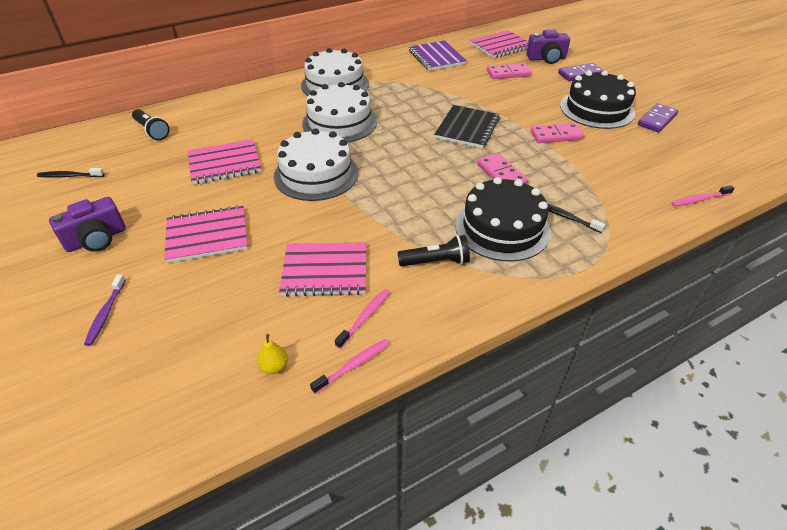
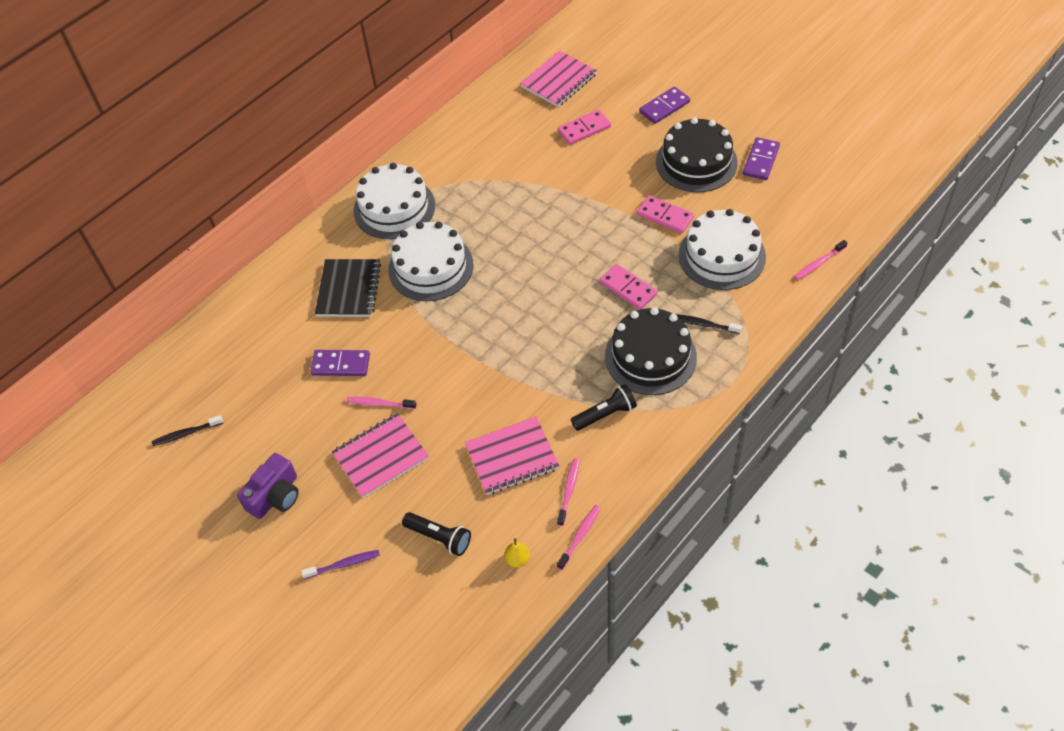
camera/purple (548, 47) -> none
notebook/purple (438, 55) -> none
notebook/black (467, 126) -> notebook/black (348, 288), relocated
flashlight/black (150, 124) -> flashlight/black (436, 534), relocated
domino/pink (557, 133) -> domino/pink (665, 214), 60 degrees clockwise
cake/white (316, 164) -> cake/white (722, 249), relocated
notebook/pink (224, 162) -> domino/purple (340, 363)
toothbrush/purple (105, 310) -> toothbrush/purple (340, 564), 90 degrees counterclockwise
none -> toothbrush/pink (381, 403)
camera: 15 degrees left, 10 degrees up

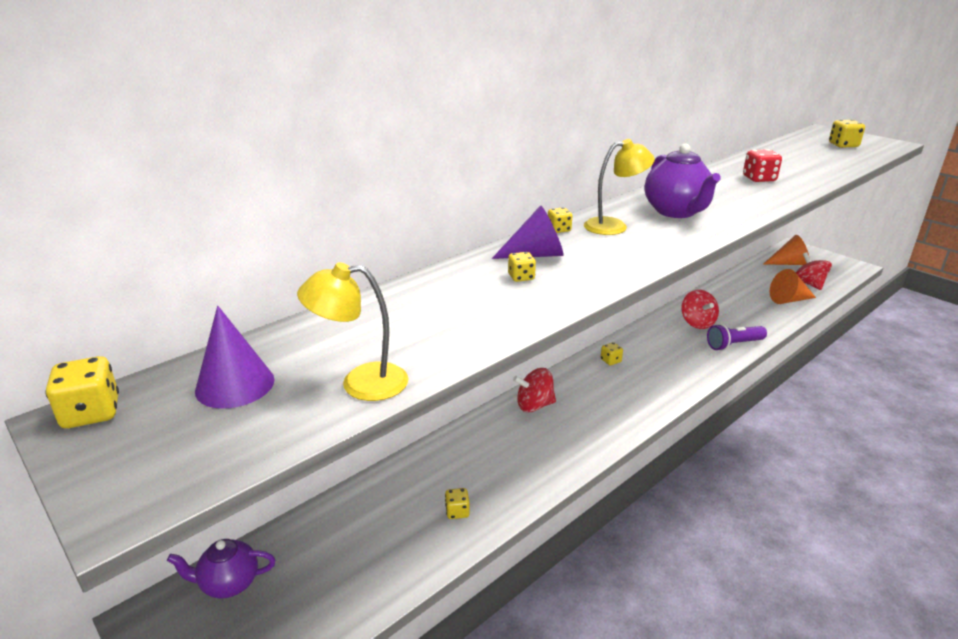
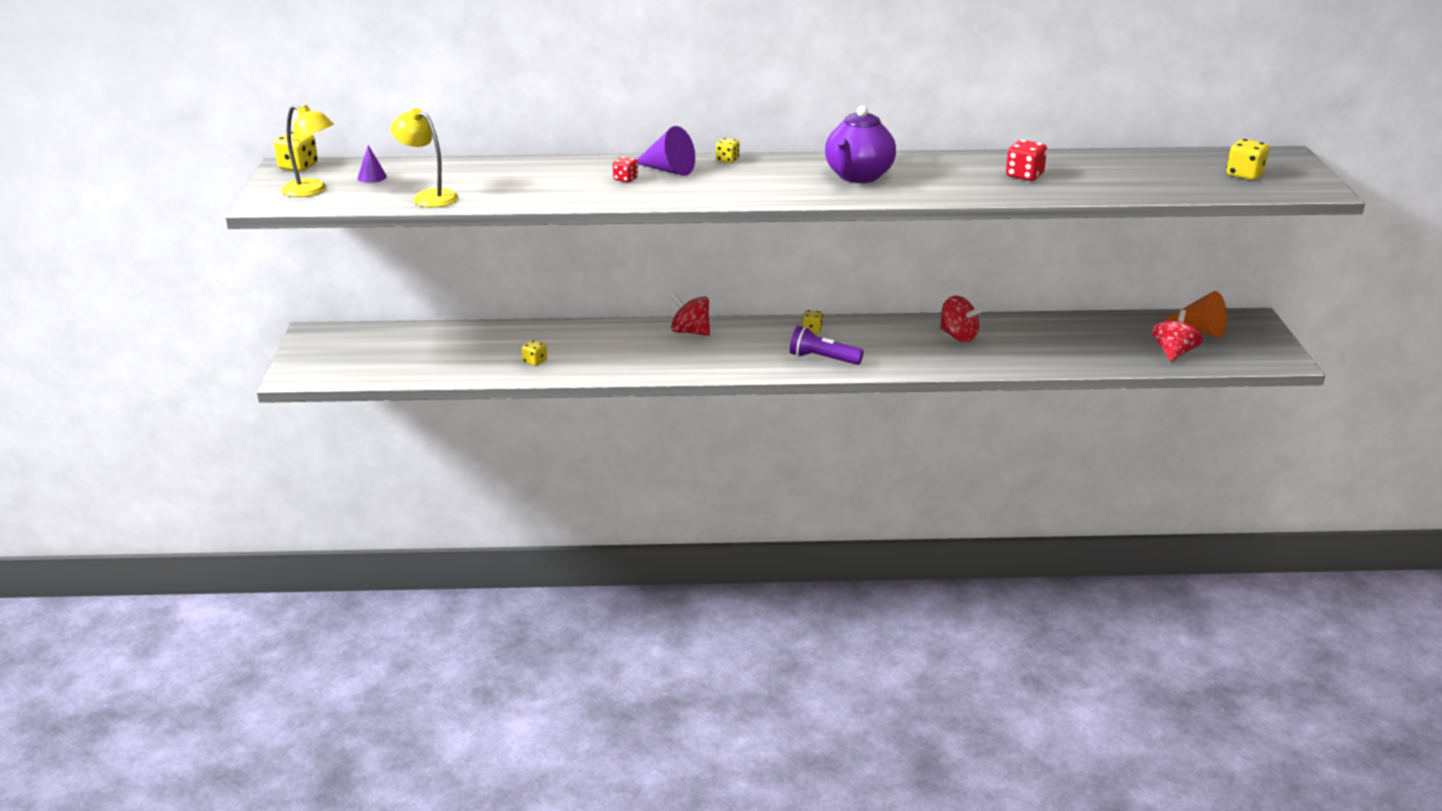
lamp/yellow (619, 187) -> lamp/yellow (307, 151), relocated
dice/yellow (522, 267) -> dice/red (625, 169)
cone/orange (792, 286) -> none
spinning top/red (700, 309) -> spinning top/red (961, 319), 75 degrees counterclockwise
cone/purple (235, 357) -> cone/purple (372, 164), x0.57
flashlight/purple (737, 337) -> flashlight/purple (827, 345), relocated
teapot/purple (221, 568) -> none
camera: 40 degrees right, 0 degrees up

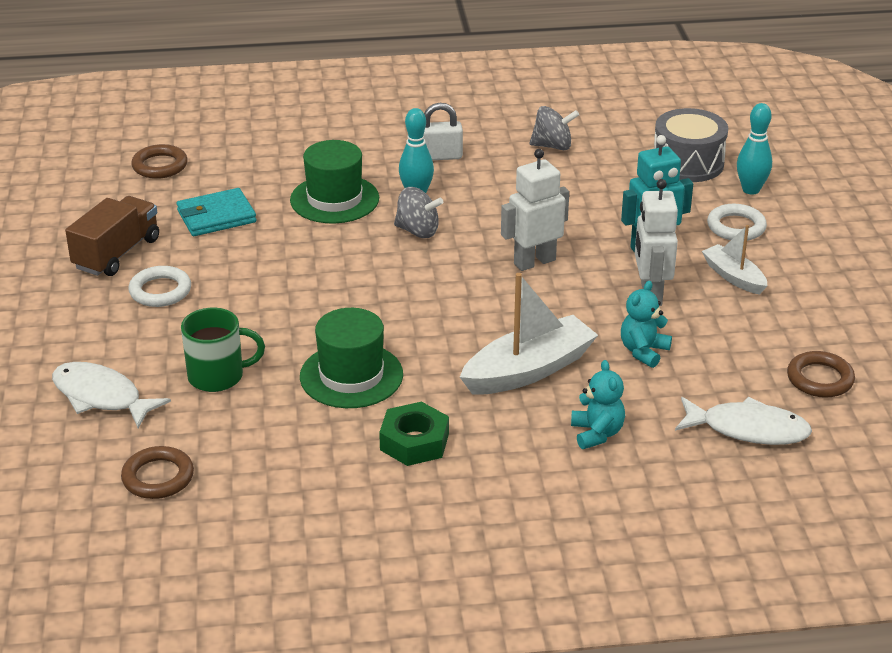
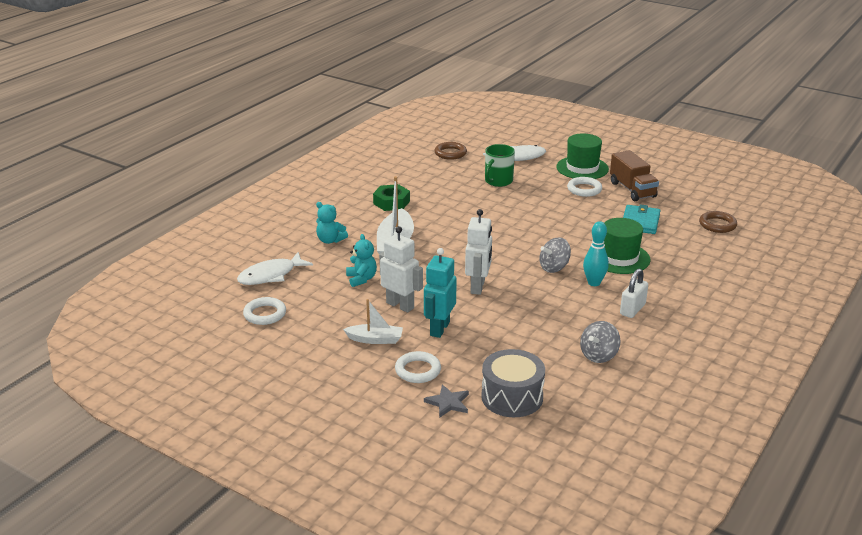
bowling pin/turquoise (754, 149) -> star/grey (446, 401)
hat/green (351, 358) -> hat/green (582, 156), relocated
ring/brown (821, 374) -> ring/white (264, 311)
camera: 130 degrees right, 5 degrees down

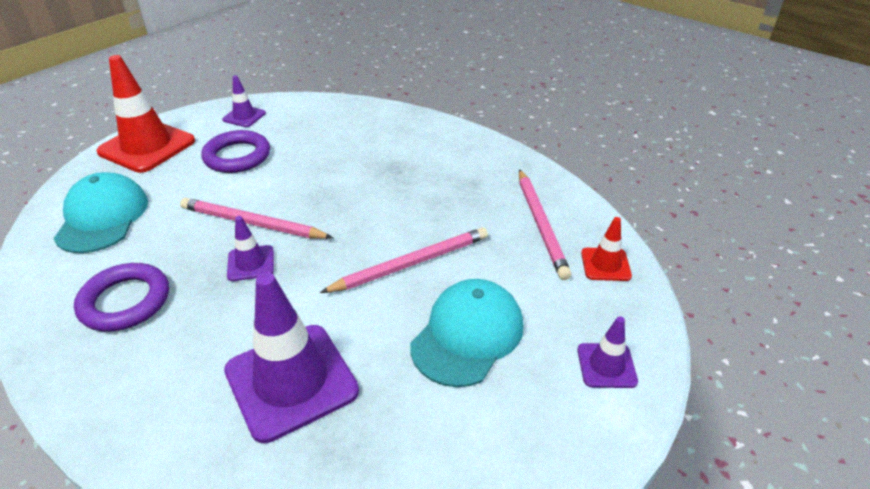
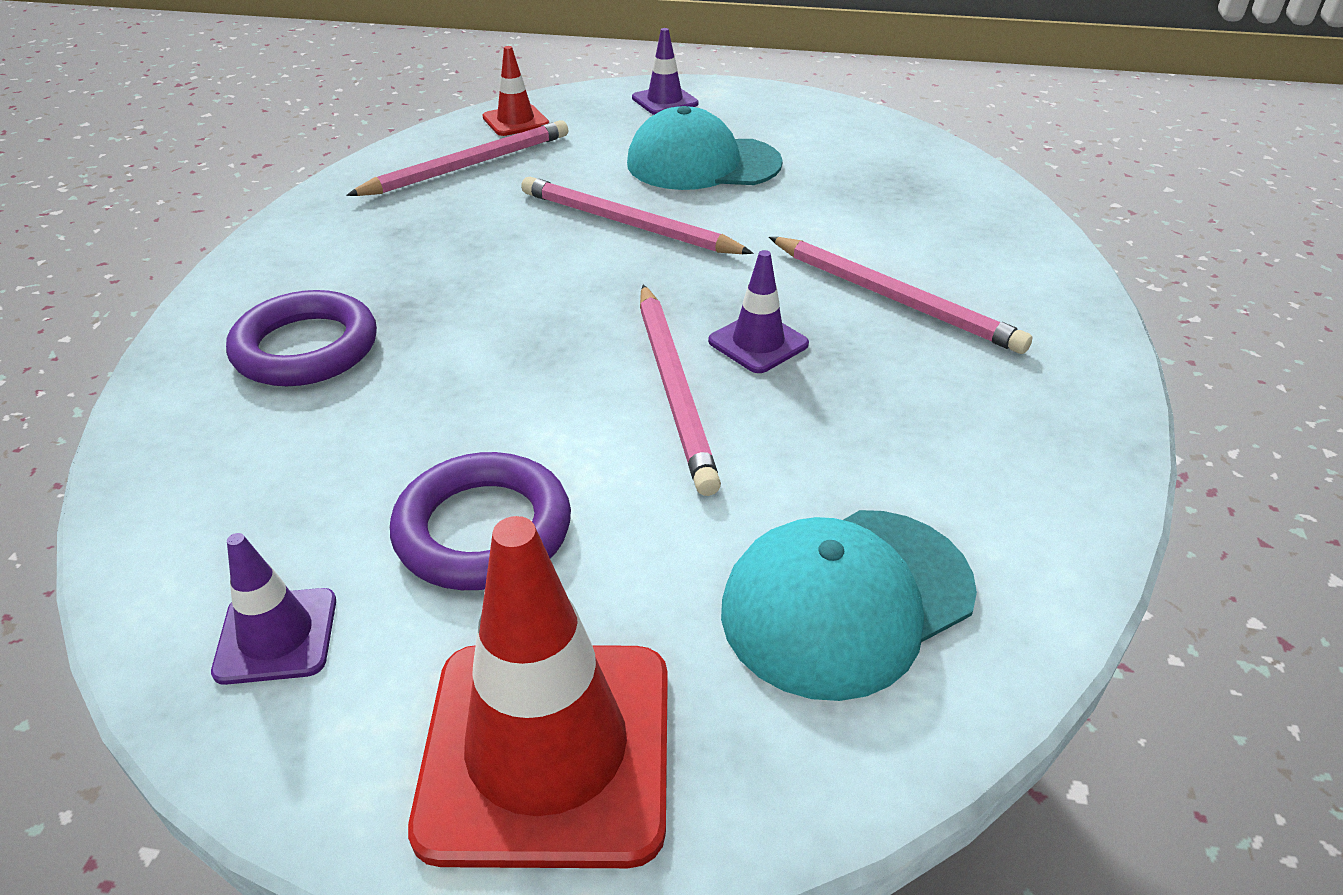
ring/purple (121, 297) -> ring/purple (301, 338), relocated
traffic cone/purple (291, 357) -> none
none -> pencil/pink (901, 295)
camera: 120 degrees left, 0 degrees up

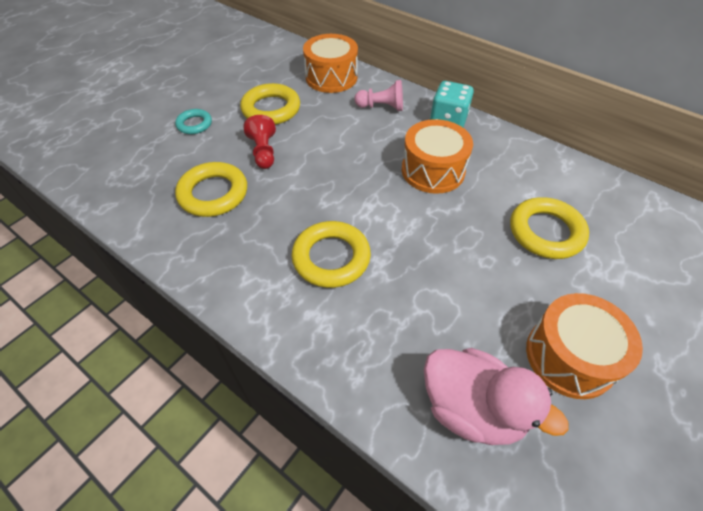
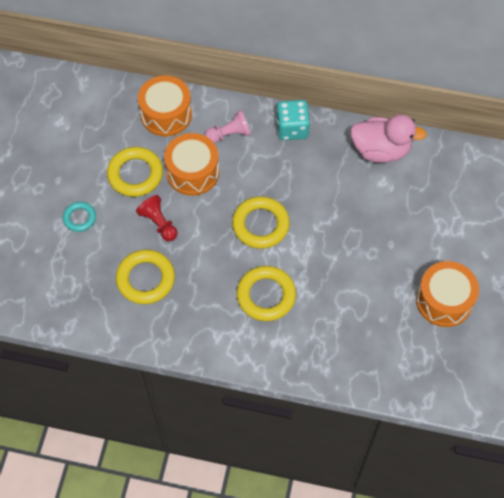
drum/orange (437, 156) -> drum/orange (191, 164), relocated
ring/yellow (549, 228) -> ring/yellow (261, 222), relocated
duck/pink (496, 396) -> duck/pink (388, 138), relocated
camera: 25 degrees left, 10 degrees up

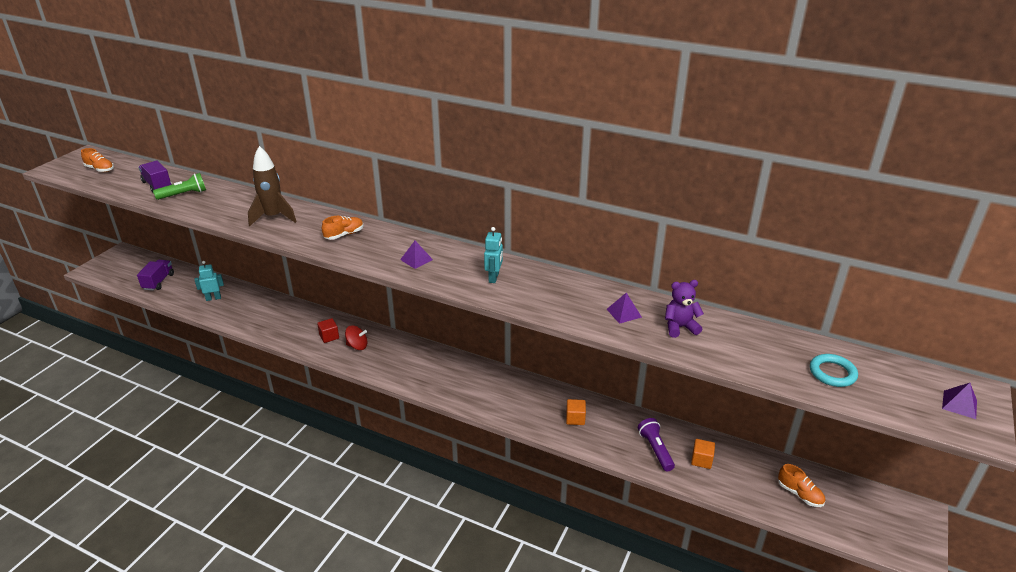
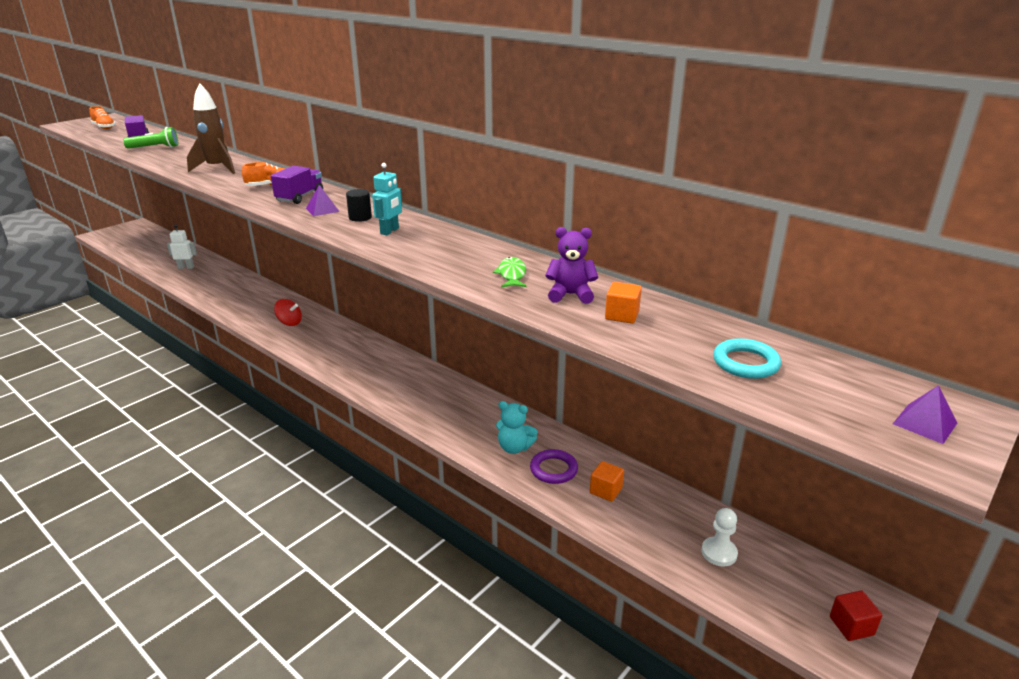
truck/purple (155, 275) -> truck/purple (297, 185), relocated
robot/turquoise (209, 281) -> robot/white (182, 246)
pyramid/purple (624, 308) -> fish/green (510, 272)
cube/red (328, 330) -> cube/red (856, 615), relocated
cube/orange (576, 412) -> cube/orange (623, 303), relocated
flashlight/purple (656, 444) -> ring/purple (554, 466)
shoe/orange (801, 485) -> pawn/white (720, 537)
none -> cylinder/black (359, 205)
none -> teddy bear/turquoise (517, 427)
camera: 15 degrees right, 5 degrees down

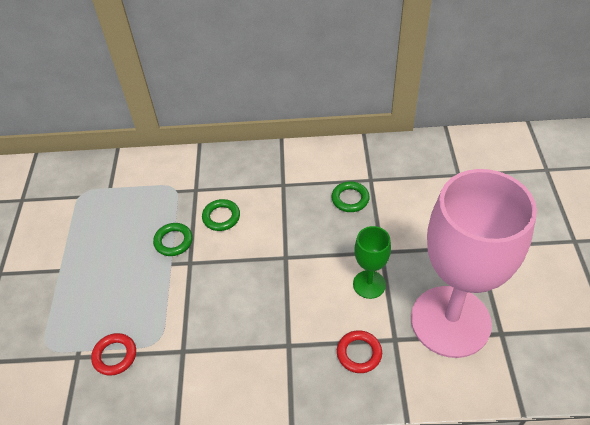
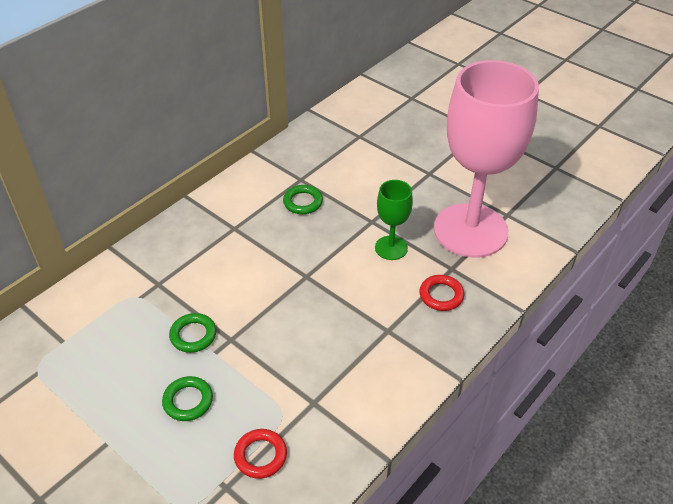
ring/green (221, 215) -> ring/green (187, 398), relocated
camera: 50 degrees left, 5 degrees down

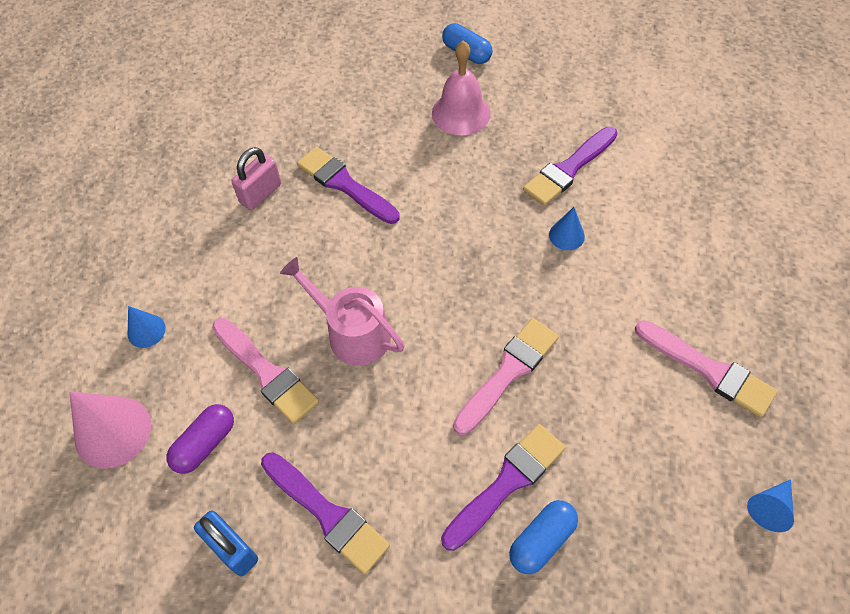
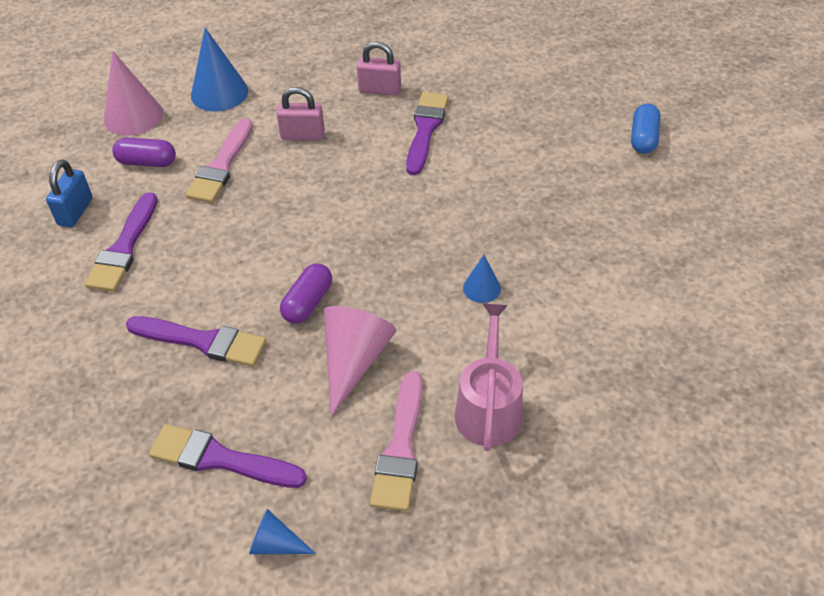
bell/pink (461, 88) -> none
brush/purple (570, 166) -> brush/purple (228, 456), relocated
watering can/pink (342, 311) -> watering can/pink (489, 377), relocated
cone/blue (147, 327) -> cone/blue (219, 70), x1.86
brush/pink (506, 376) -> capsule/purple (306, 294)
capsule/blue (543, 537) -> none
none -> padlock/pink (300, 114)
none -> cone/pink (360, 361)
camera: 60 degrees right, 10 degrees down

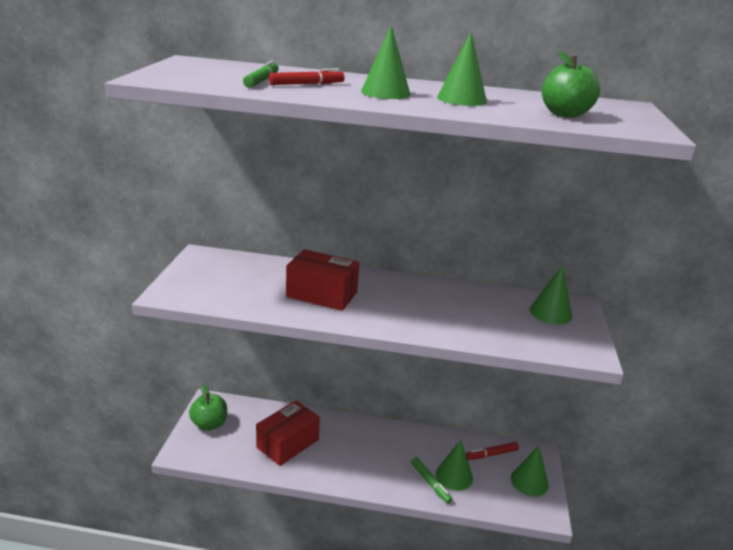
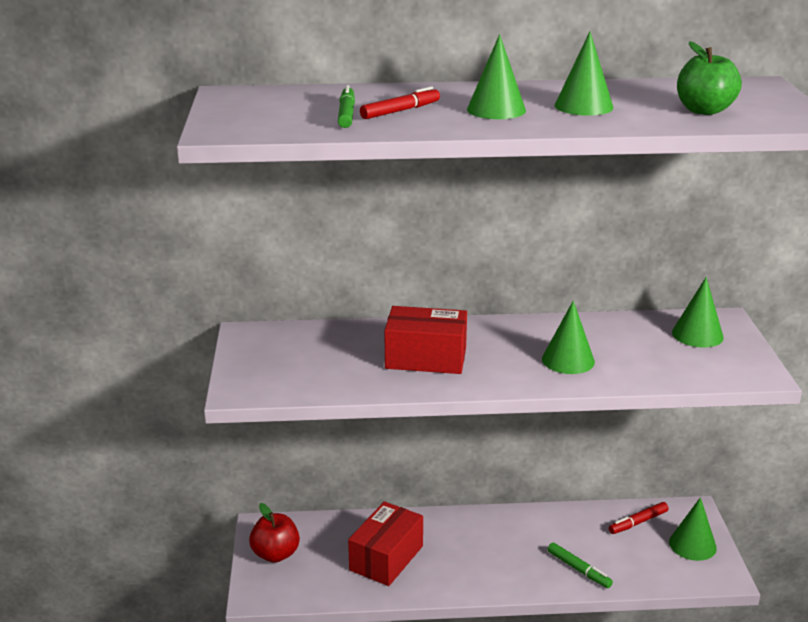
apple/green (208, 407) -> apple/red (274, 533)
cone/green (454, 465) -> cone/green (568, 337), relocated
camera: 10 degrees left, 0 degrees up

